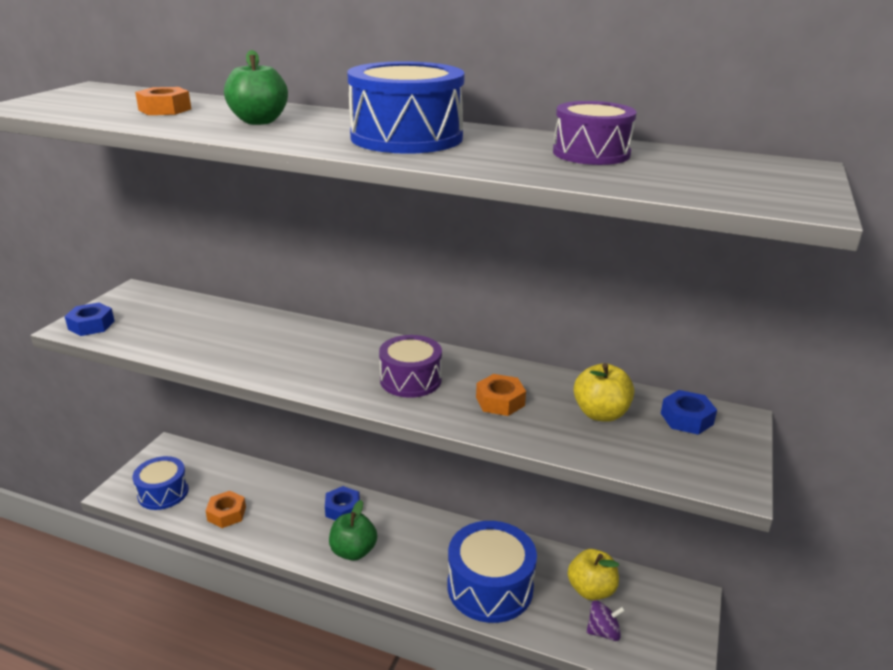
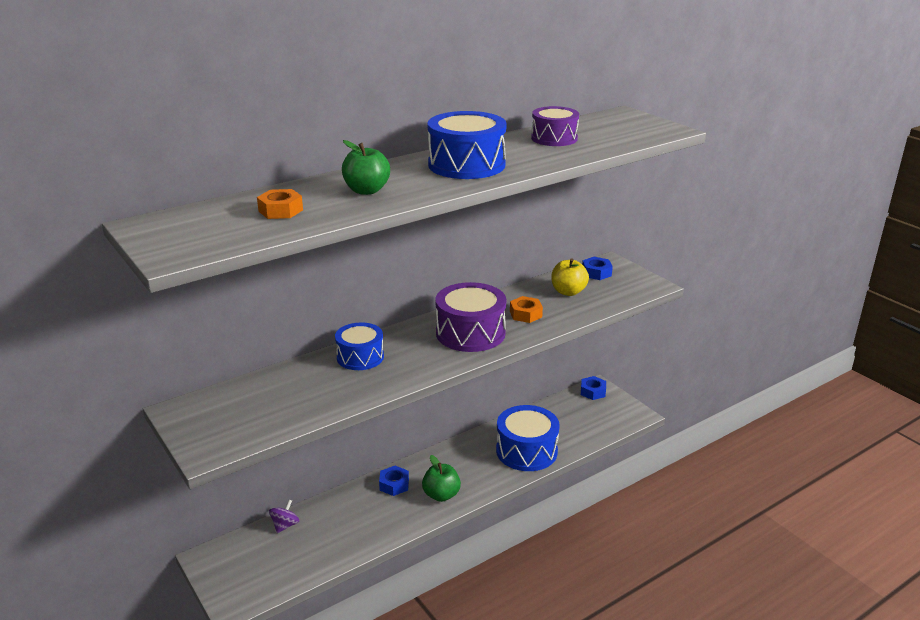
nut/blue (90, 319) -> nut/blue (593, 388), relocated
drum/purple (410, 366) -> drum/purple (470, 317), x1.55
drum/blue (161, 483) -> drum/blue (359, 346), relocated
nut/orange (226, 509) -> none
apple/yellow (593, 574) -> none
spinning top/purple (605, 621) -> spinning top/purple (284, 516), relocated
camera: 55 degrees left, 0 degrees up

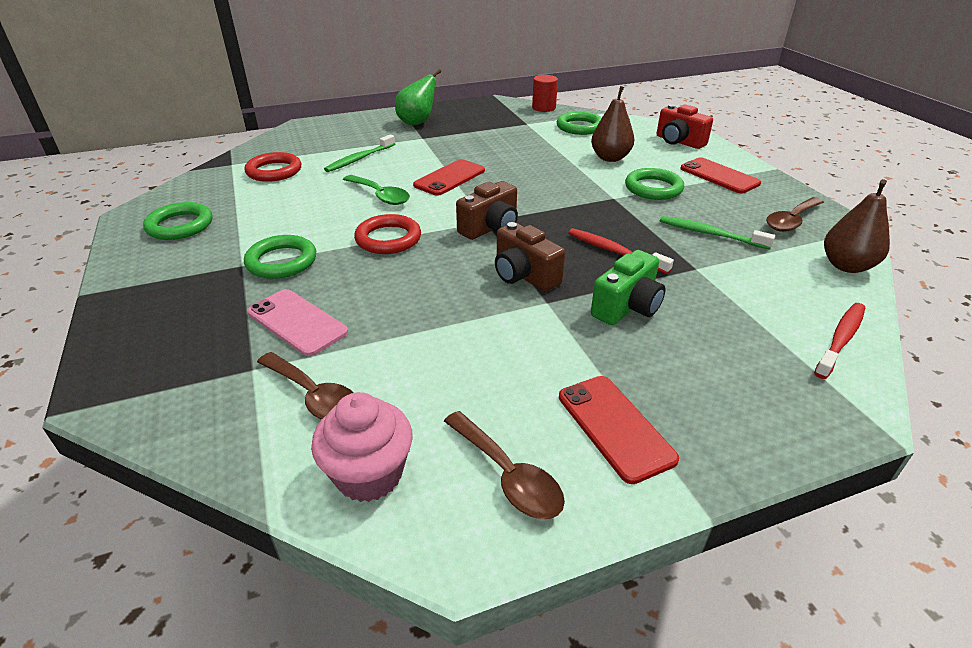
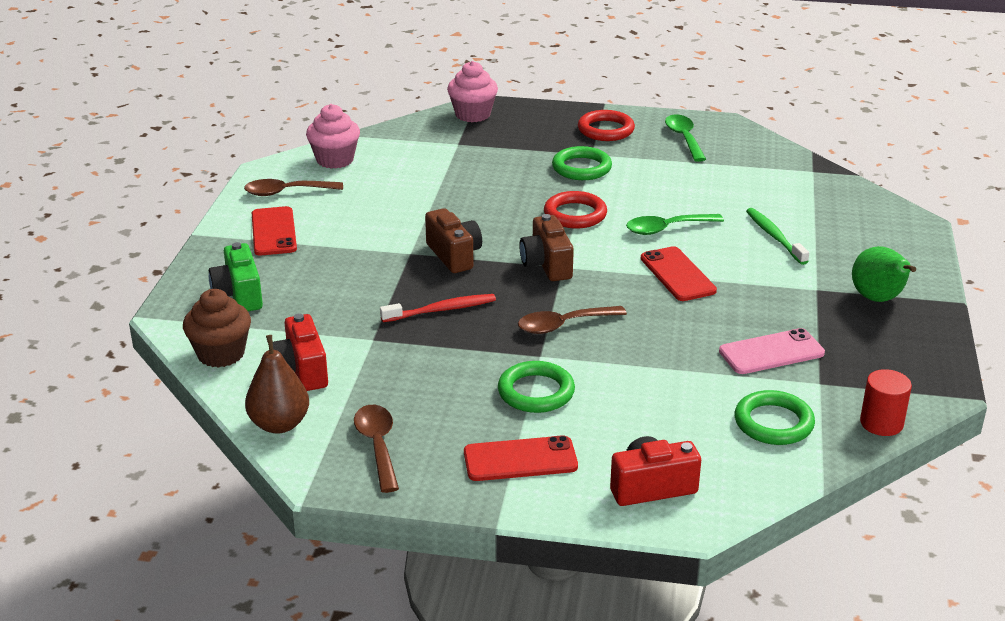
pear/brown (612, 124) -> none
ring/red (273, 167) -> ring/red (606, 125), relocated
ring/green (177, 221) -> spoon/green (685, 138)
toothbrush/green (717, 232) -> none
camera/brown (530, 257) -> camera/brown (453, 240), 75 degrees clockwise
camera/green (628, 287) -> camera/green (236, 276), relocated
phone/pink (298, 322) -> phone/pink (772, 351), relocated
toothbrush/red (839, 341) -> cupcake/brown (217, 328)
spoon/brown (305, 386) -> spoon/brown (572, 320), relocated
phone/red (619, 430) -> phone/red (274, 230), 75 degrees clockwise
none -> cupcake/pink (472, 91)
none -> camera/red (300, 352)
camera: 120 degrees right, 5 degrees down

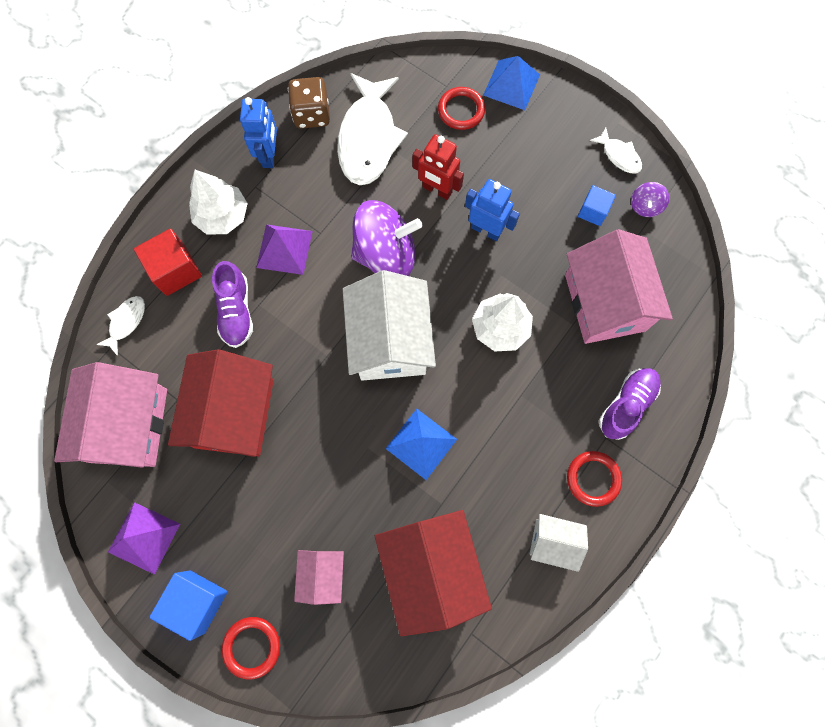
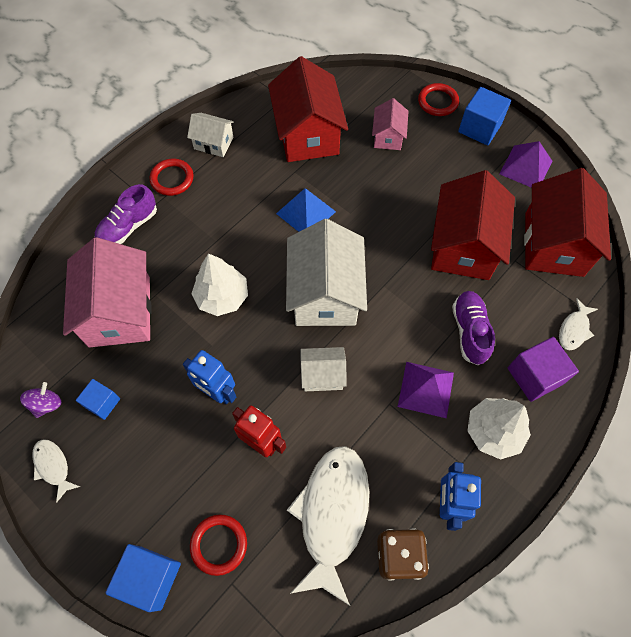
pyramid/blue (511, 83) -> cube/blue (143, 578)
spinning top/purple (386, 238) -> house/white (323, 369)
cube/red (168, 262) -> cube/purple (543, 369)
house/pink (110, 415) -> house/red (567, 222)
camera: 175 degrees left, 10 degrees down

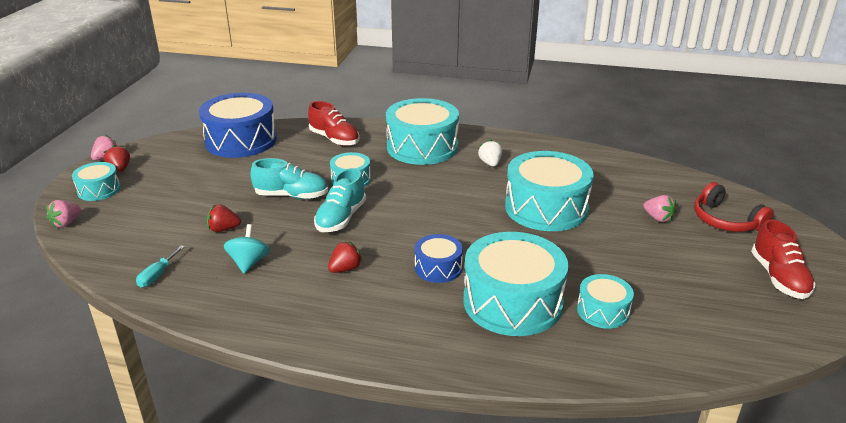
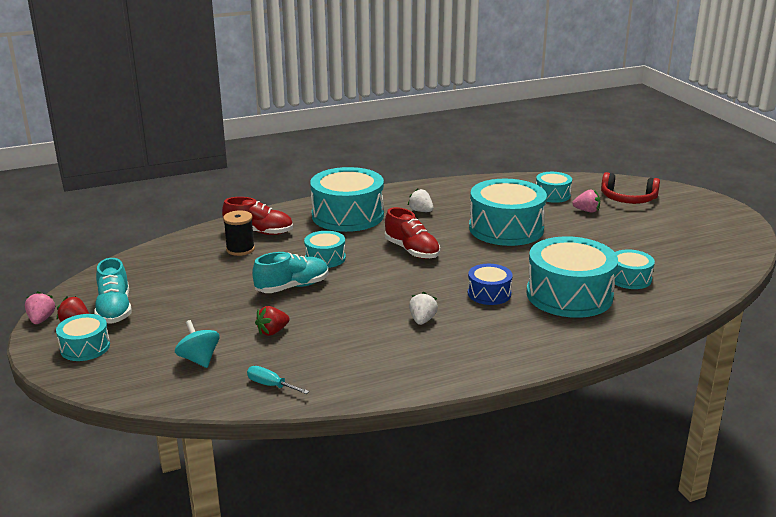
drum/blue (238, 125) -> none
shoe/turquoise (340, 200) -> shoe/turquoise (113, 291), relocated
strawberry/pink (63, 214) -> none
shoe/red (783, 259) -> shoe/red (412, 233), relocated
spinning top/turquoise (247, 249) -> spinning top/turquoise (197, 344), relocated
strawberry/red (345, 257) -> strawberry/white (423, 308)
screwdriver/turquoise (160, 266) -> screwdriver/turquoise (278, 380), 135 degrees clockwise
none -> drum/turquoise (554, 187)
none -> spool/black (239, 233)
camera: 35 degrees left, 5 degrees down

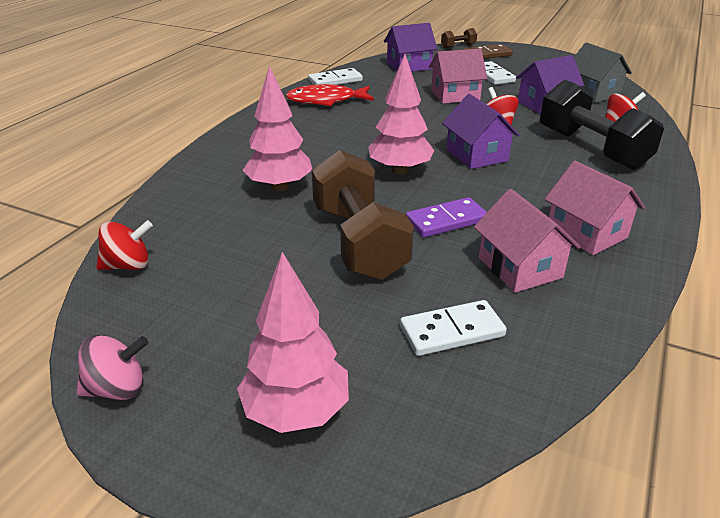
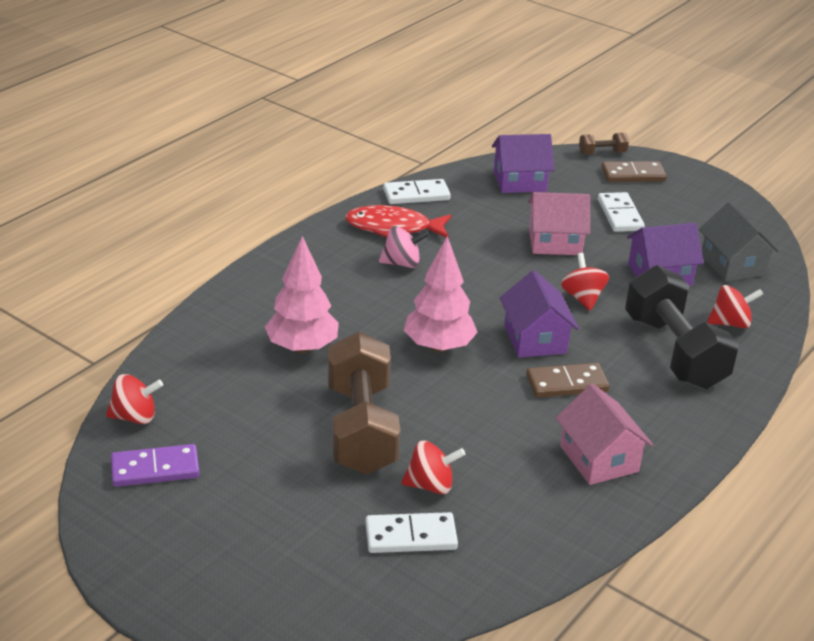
house/pink (527, 241) -> none
domino/purple (446, 217) -> domino/purple (155, 465), relocated
tree/pink (293, 342) -> none
spinning top/pink (112, 367) -> spinning top/pink (404, 247), relocated
none -> domino/brown (568, 380)
none -> spinning top/red (433, 467)
camera: 10 degrees right, 0 degrees up

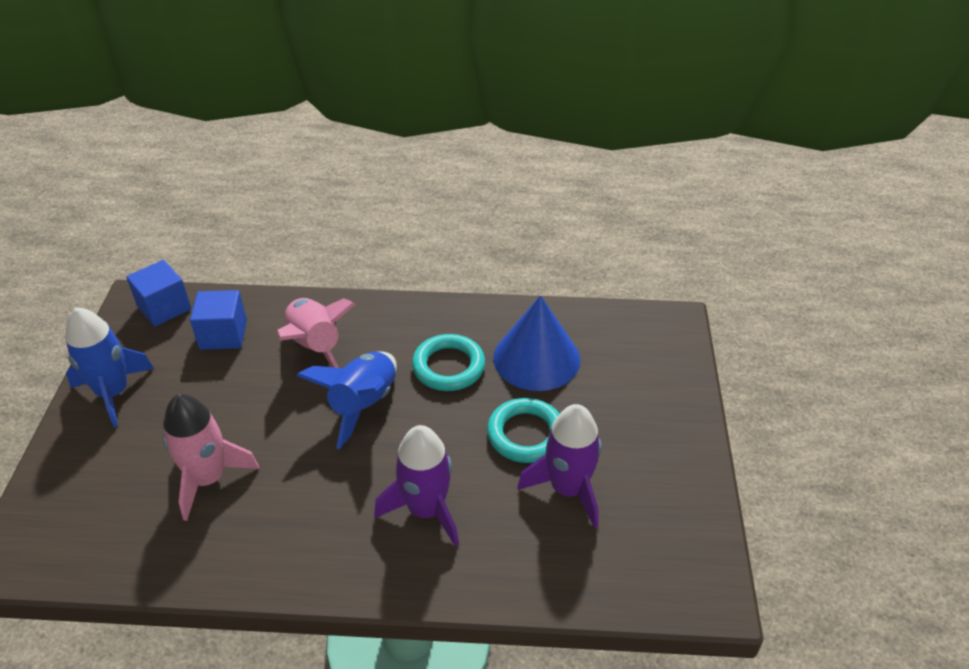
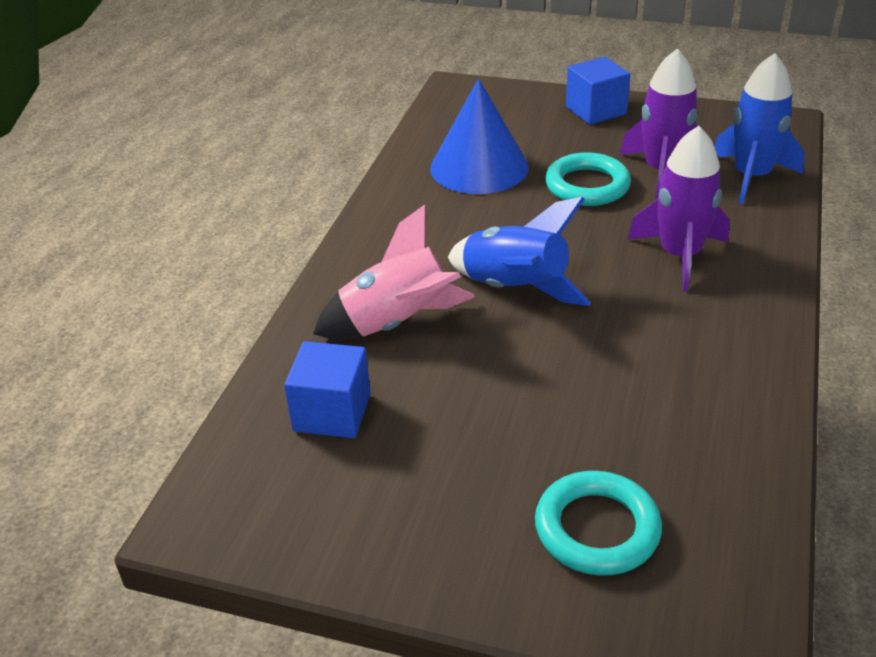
cube/blue (158, 293) -> cube/blue (598, 90), relocated
rocket/blue (109, 367) -> rocket/blue (759, 128), relocated
ring/turquoise (448, 362) -> ring/turquoise (598, 523), relocated
rocket/pink (211, 457) -> none
camera: 75 degrees left, 5 degrees down

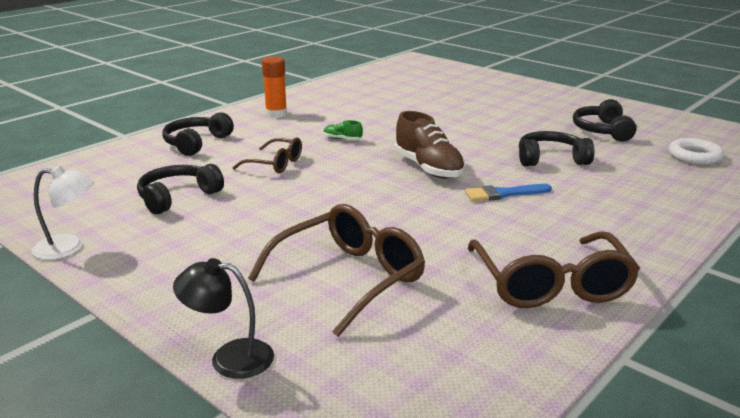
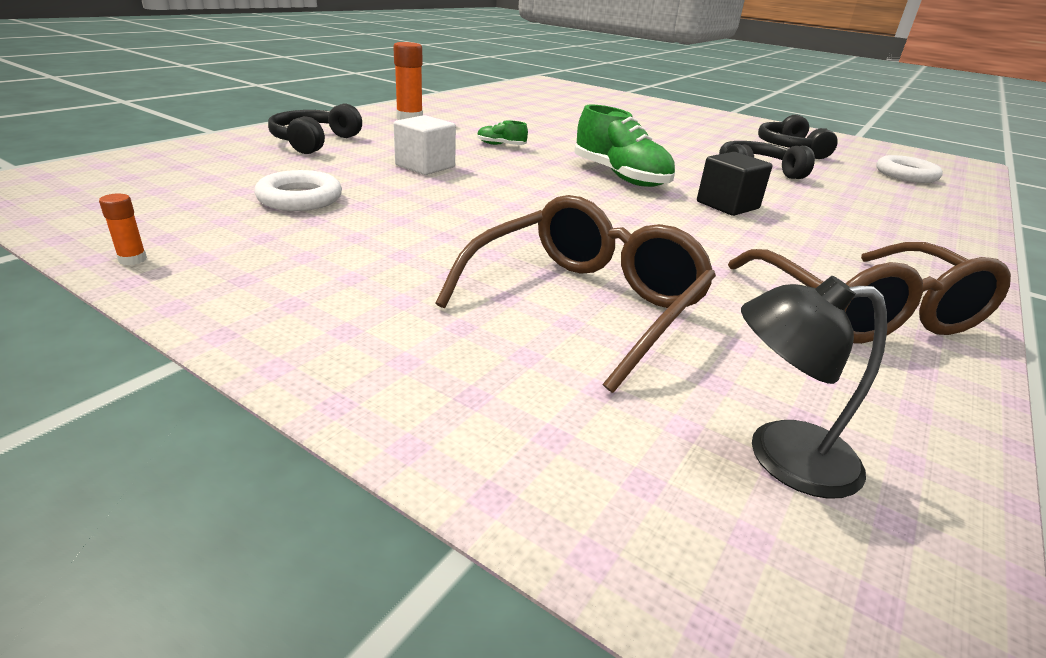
shoe/brown (430, 145) -> shoe/green (624, 146)
glasses/brown (267, 155) -> cube/white (425, 145)
headphones/black (180, 189) -> ring/white (298, 190)
lamp/white (63, 213) -> glue stick/orange (123, 229)
brush/blue (508, 192) -> cube/black (734, 184)
lamp/black (223, 318) -> lamp/black (814, 387), relocated
camera: 10 degrees left, 5 degrees up

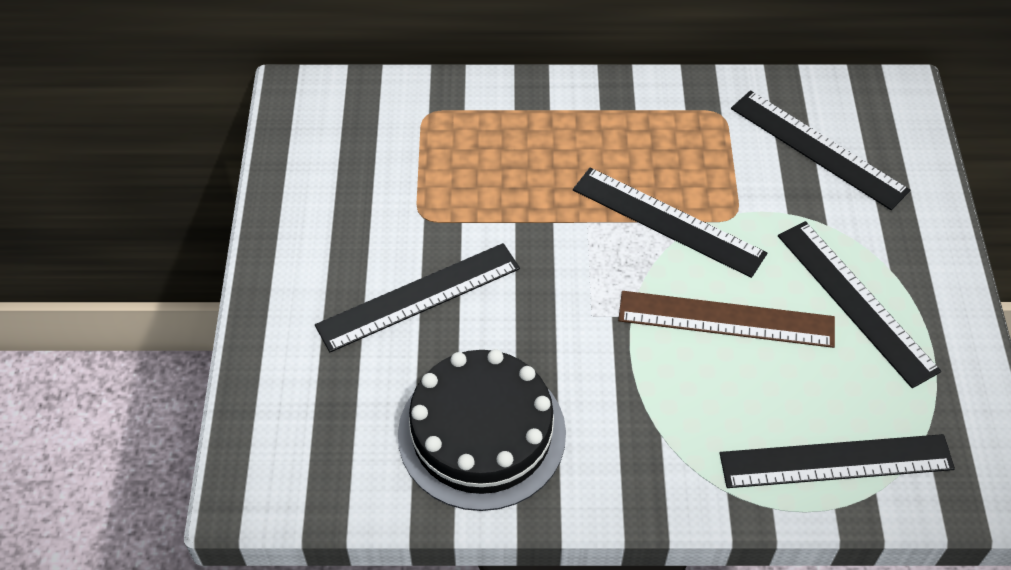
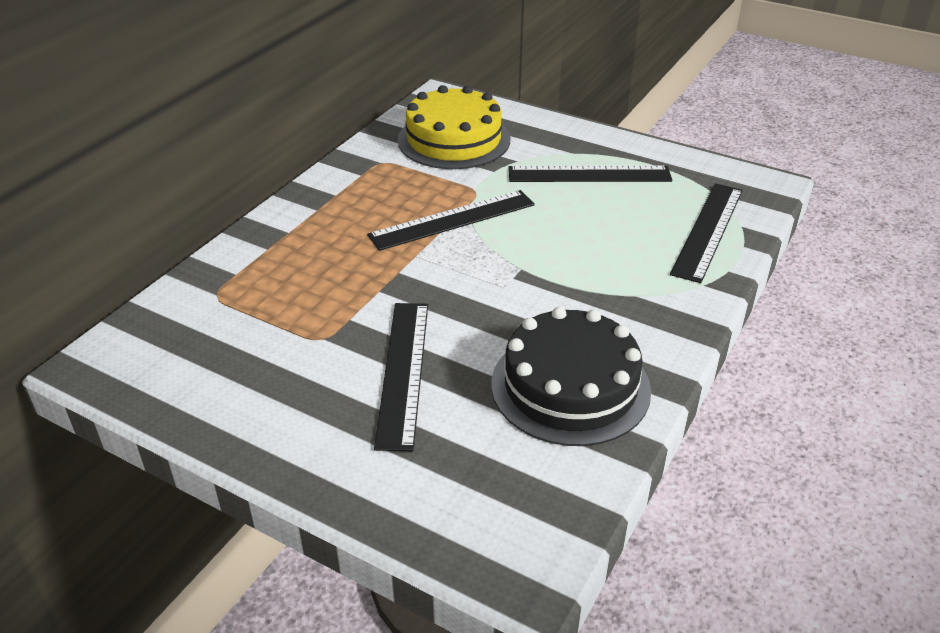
ruler/black (820, 150) -> cake/yellow (453, 127)
ruler/brown (726, 319) -> none
camera: 60 degrees left, 15 degrees down

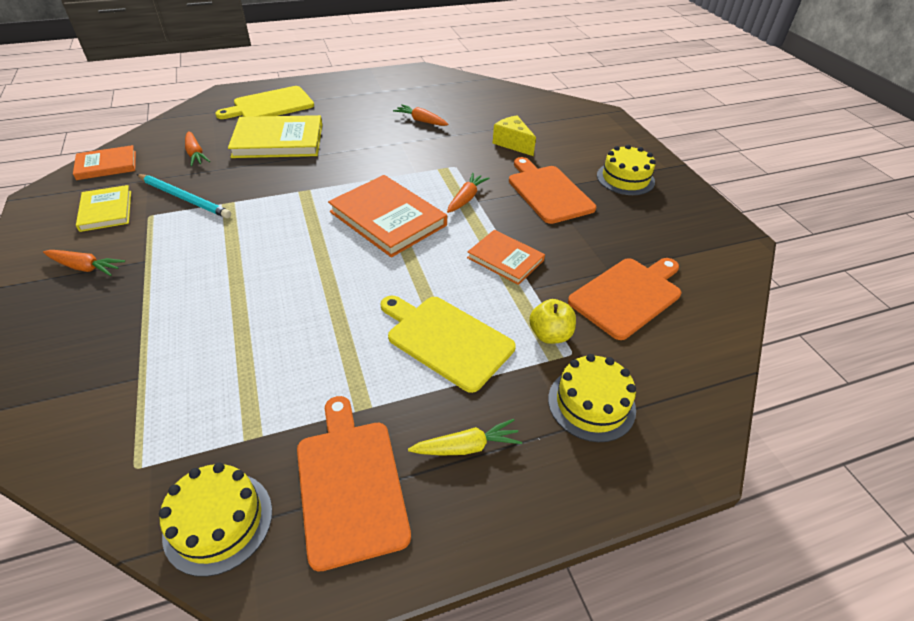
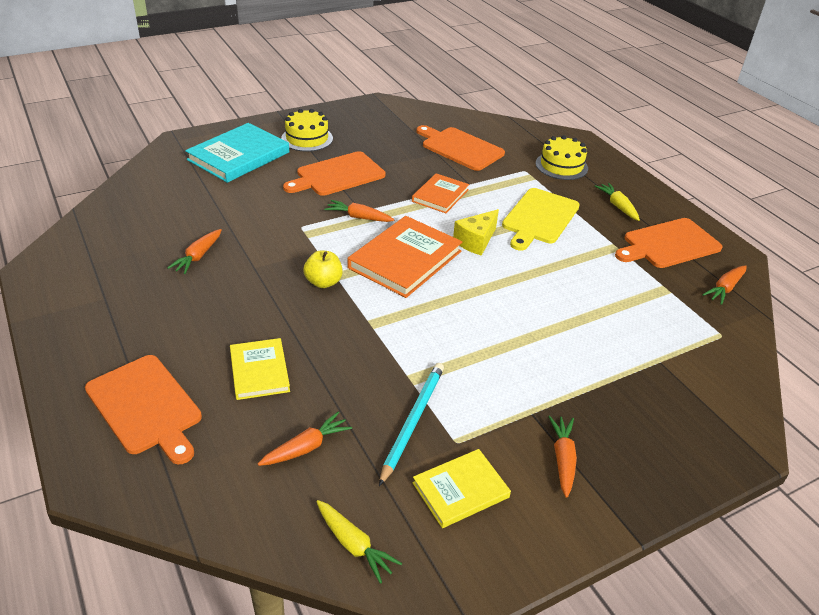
cutting board/yellow (264, 102) -> cutting board/orange (143, 409)
book/yellow (275, 136) -> book/yellow (260, 369), x0.60
cheese/yellow (514, 135) -> cheese/yellow (476, 232), relocated
book/orange (104, 162) -> carrot/yellow (359, 542)
apple/yellow (553, 321) -> apple/yellow (323, 269), relocated
cake/yellow (215, 520) -> carrot/orange (724, 285)
none -> book/turquoise (237, 153)
camera: 100 degrees left, 5 degrees down

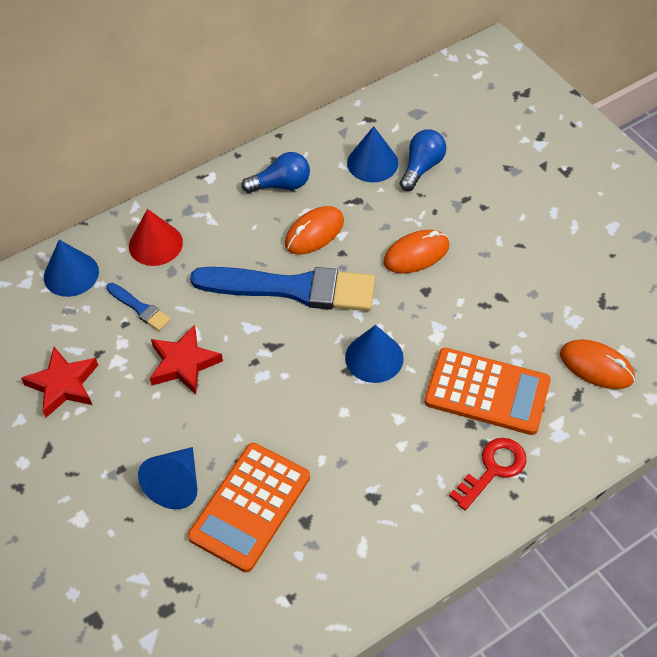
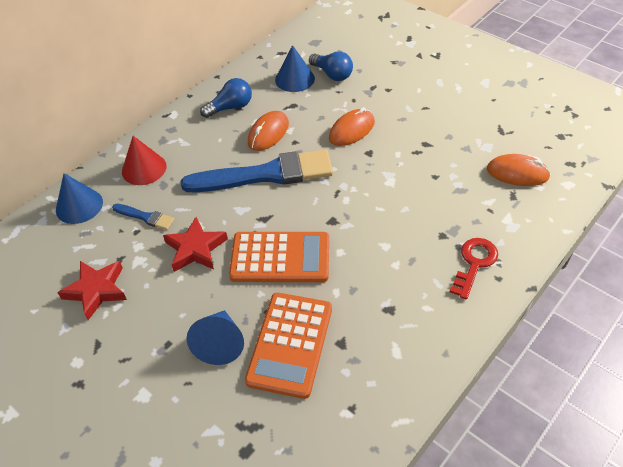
light bulb/blue (423, 160) -> light bulb/blue (331, 66), 120 degrees clockwise
cone/blue (374, 354) -> none
calculator/orange (487, 391) -> calculator/orange (279, 257), relocated
camera: 15 degrees left, 5 degrees down

